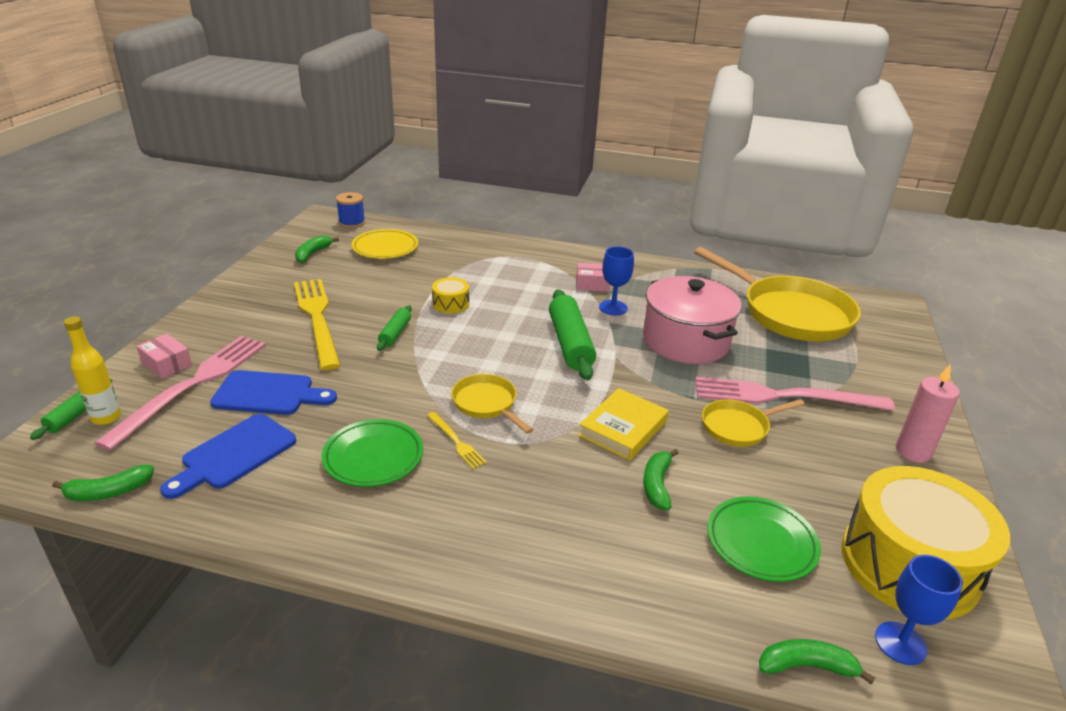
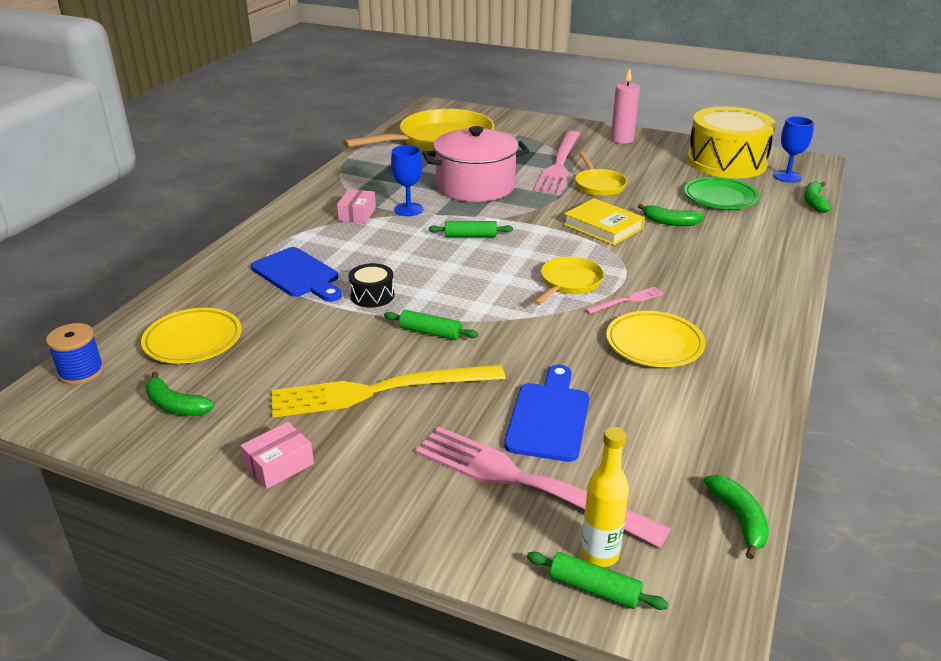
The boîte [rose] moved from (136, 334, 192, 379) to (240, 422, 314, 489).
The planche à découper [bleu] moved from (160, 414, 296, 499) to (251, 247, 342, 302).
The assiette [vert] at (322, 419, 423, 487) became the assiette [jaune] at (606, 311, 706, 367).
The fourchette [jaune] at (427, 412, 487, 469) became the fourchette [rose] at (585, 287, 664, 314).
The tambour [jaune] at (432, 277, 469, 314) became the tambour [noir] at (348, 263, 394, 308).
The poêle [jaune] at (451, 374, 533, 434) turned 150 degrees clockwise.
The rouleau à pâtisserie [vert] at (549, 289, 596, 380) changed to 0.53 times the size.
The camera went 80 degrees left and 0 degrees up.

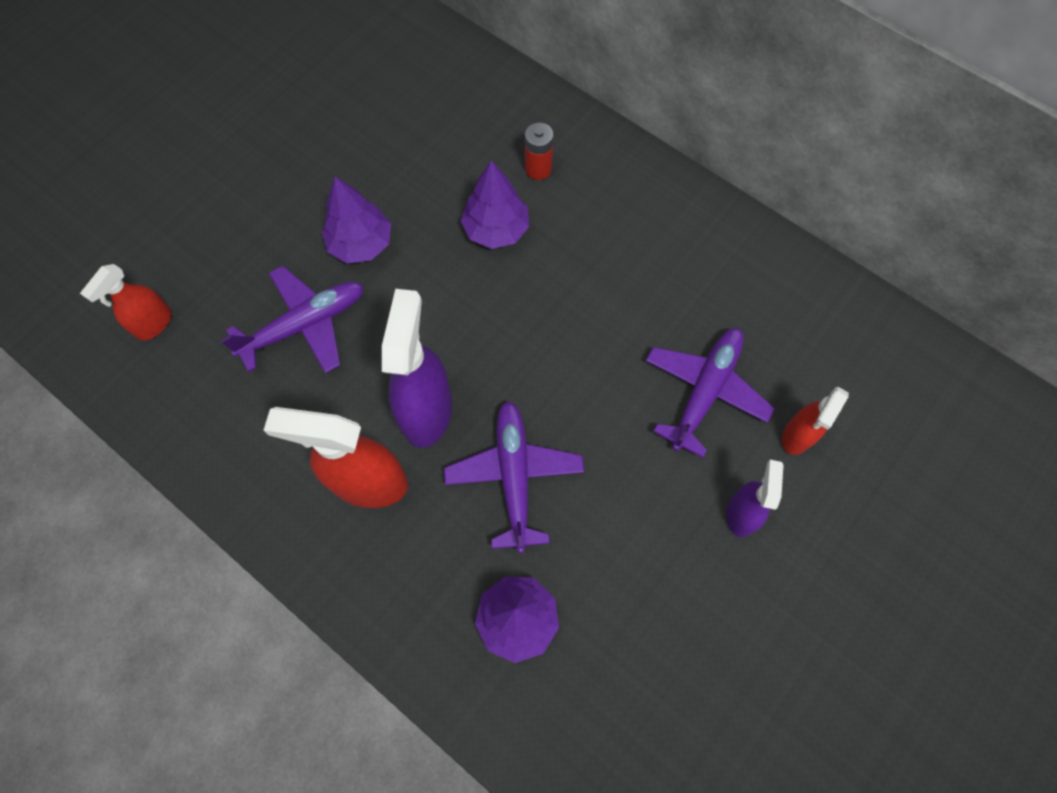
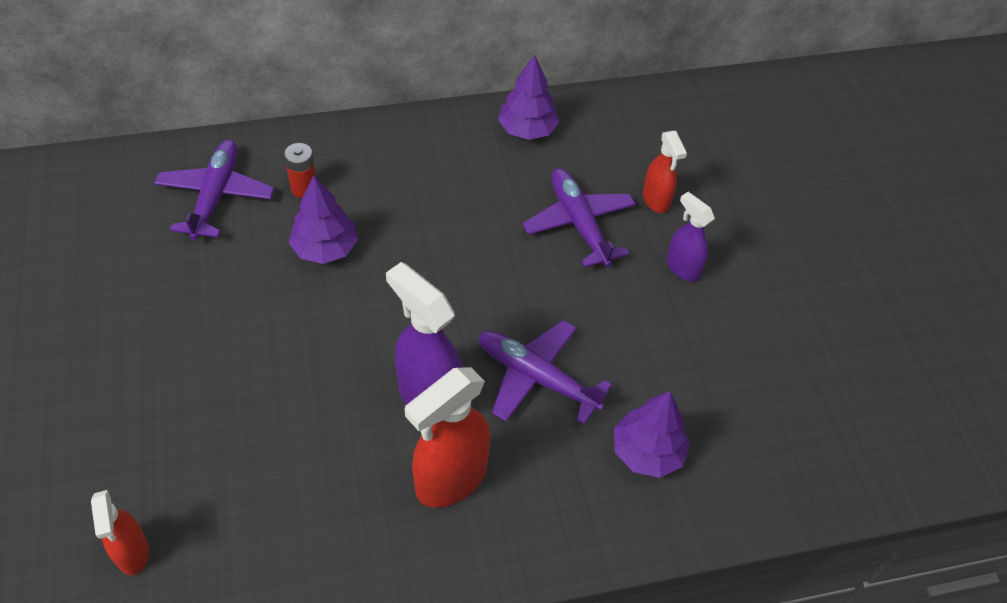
The avion [violet] moved from (221, 266, 364, 373) to (154, 139, 275, 240).
The arbre [violet] moved from (322, 177, 391, 263) to (498, 54, 559, 140).
The camera went 55 degrees left and 15 degrees down.

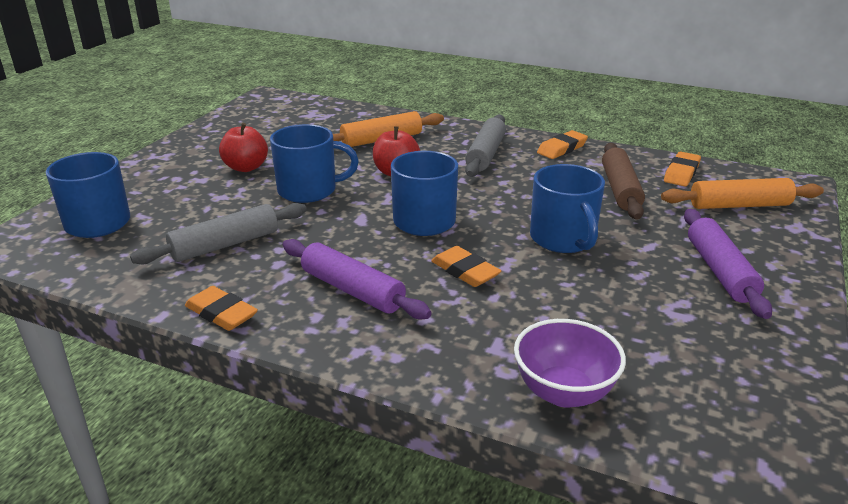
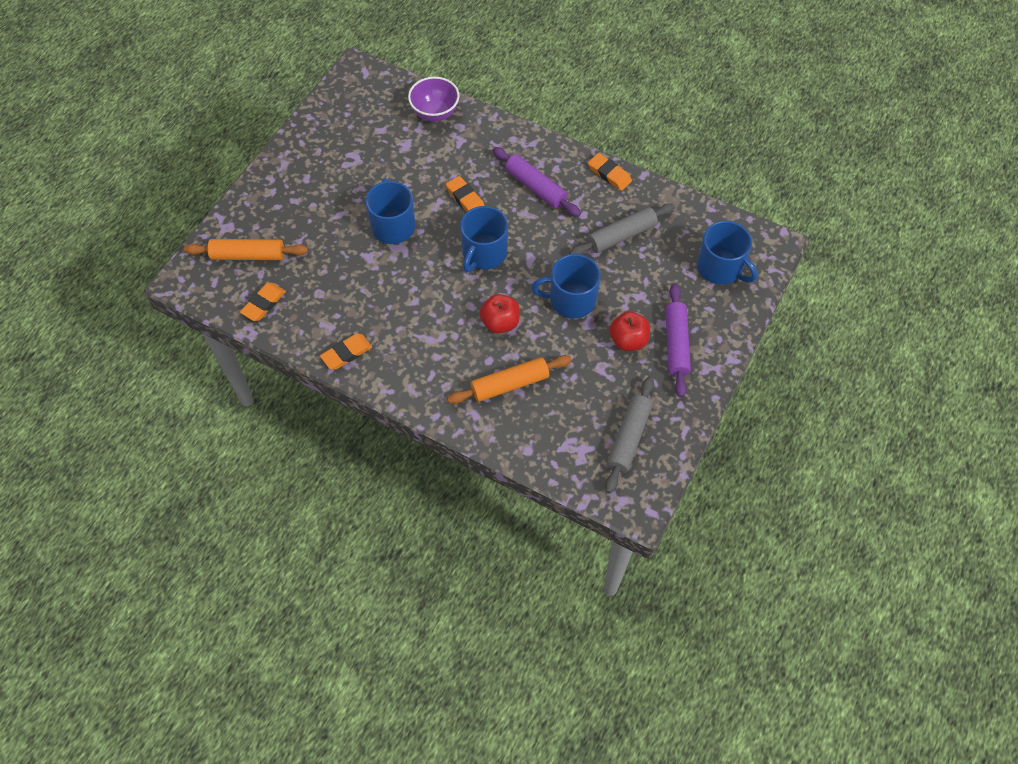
The rouleau à pâtisserie [gris] moved from (465, 114, 506, 177) to (605, 377, 654, 494).
The rouleau à pâtisserie [marron] at (602, 143, 645, 220) disappeared.
The rouleau à pâtisserie [violet] moved from (684, 209, 772, 319) to (665, 284, 691, 397).
The camera went 175 degrees left and 30 degrees up.

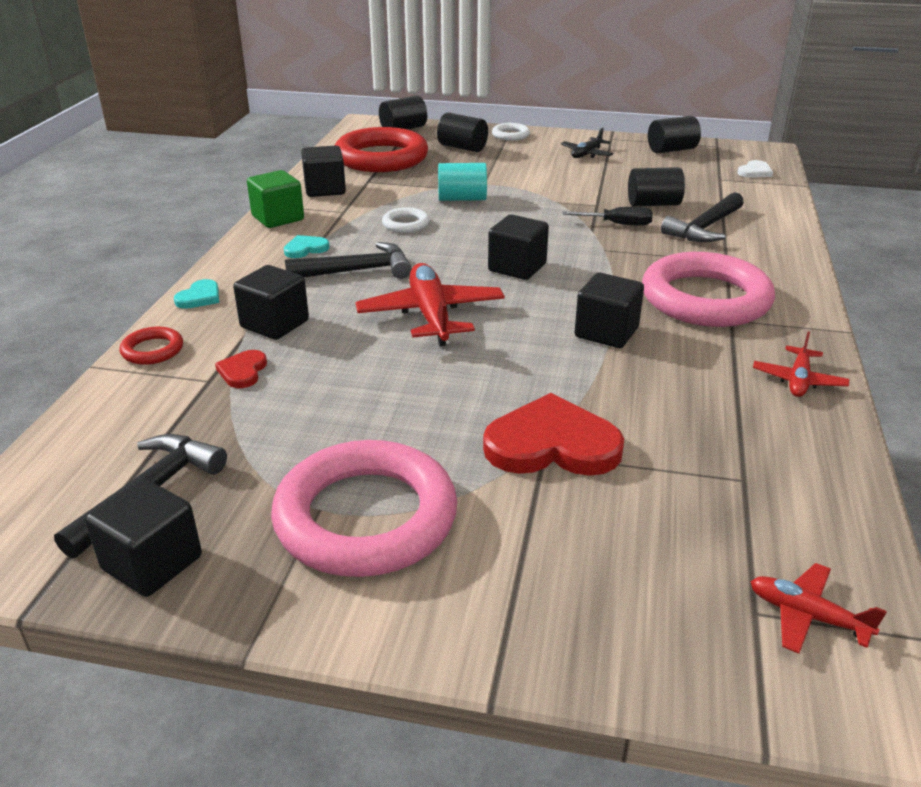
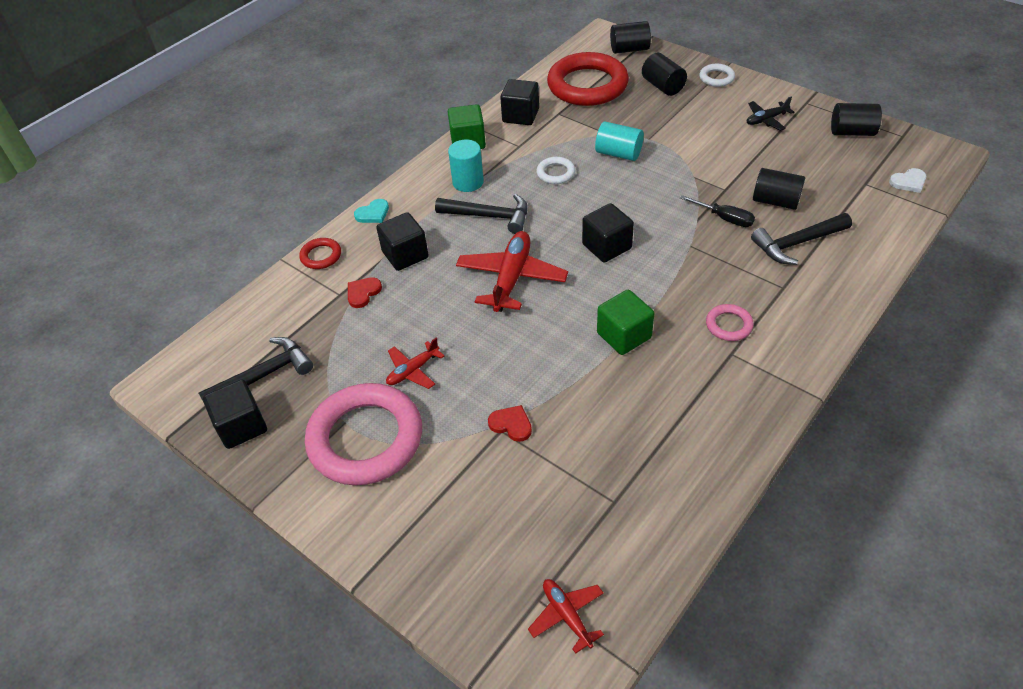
The cœur [turquoise] at (284, 235, 330, 258) was replaced by the cylindre [turquoise] at (448, 140, 484, 192).
The cœur [rouge] at (483, 393, 624, 476) changed to 0.48 times the size.
The cube [noir] at (575, 273, 644, 348) became the cube [vert] at (597, 290, 654, 355).
The anneau [rose] at (642, 252, 775, 327) changed to 0.43 times the size.
The avion [rouge] moved from (753, 332, 849, 397) to (386, 338, 444, 389).
The camera went 30 degrees right and 15 degrees up.

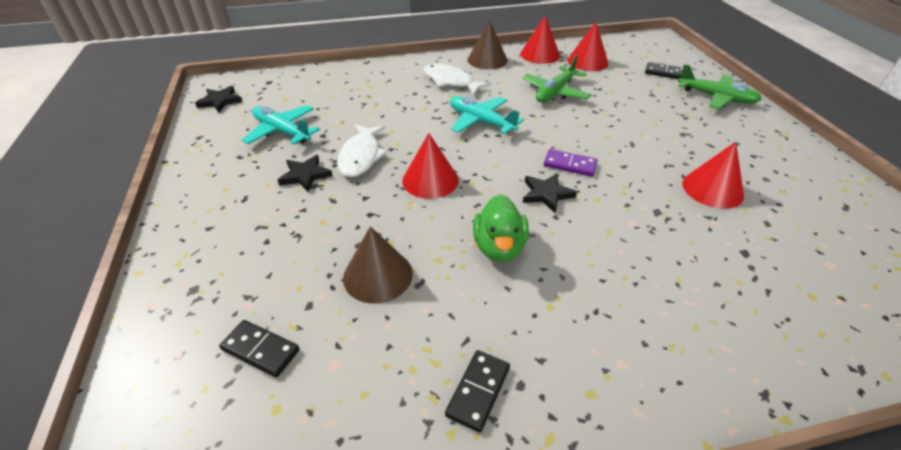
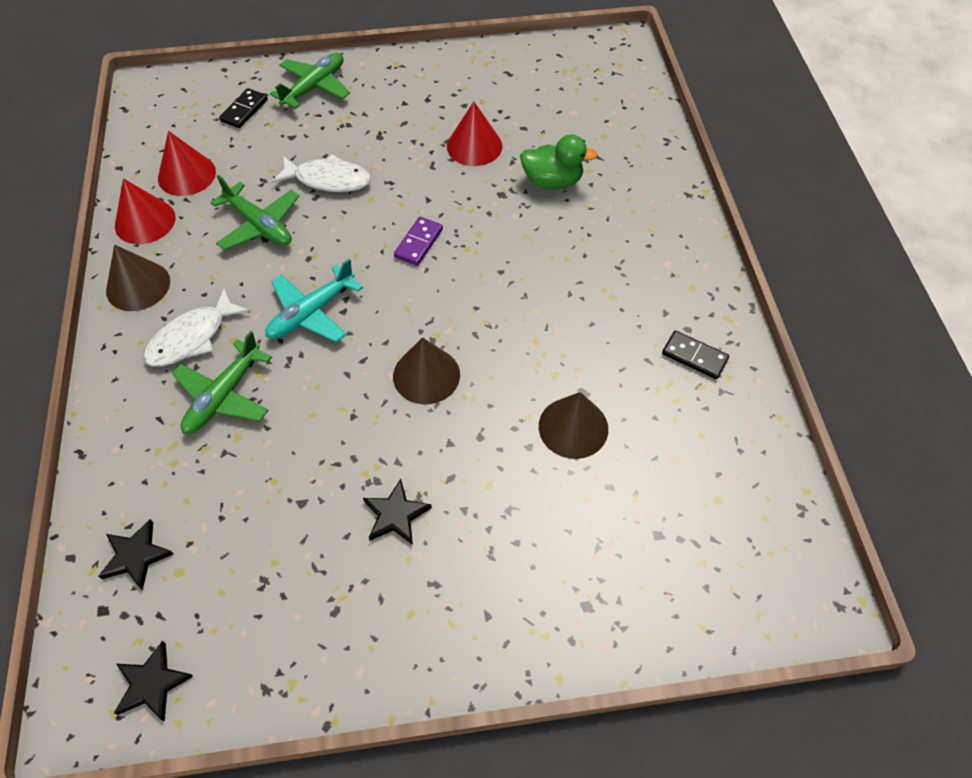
The domino [noir] at (219, 320, 300, 377) disappeared.
The avion [turquoise] at (242, 105, 320, 145) disappeared.
The poisson [blanc] moved from (337, 124, 388, 177) to (272, 154, 371, 192).
The cône [rouge] at (402, 133, 459, 199) became the cône [marron] at (393, 337, 460, 405).
The canard [vert] moved from (473, 194, 529, 262) to (520, 134, 598, 189).
The étoile [noir] moved from (523, 173, 577, 213) to (98, 519, 174, 590).
The avion [vert] at (172, 331, 272, 434) appeared.
The camera went 85 degrees left and 15 degrees up.

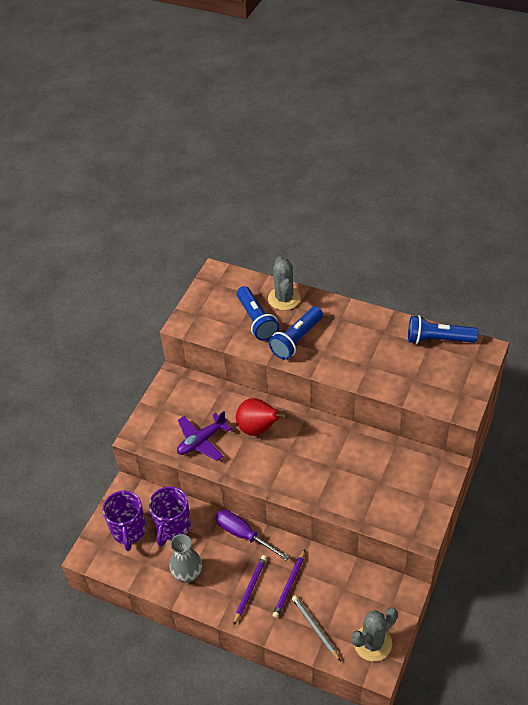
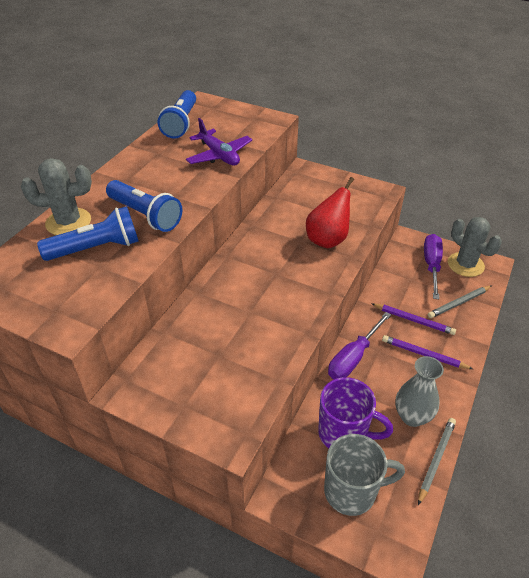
The tasse [violet] at (103, 491, 146, 551) became the tasse [gris] at (324, 434, 405, 516).
The avion [violet] moved from (177, 411, 232, 461) to (186, 118, 252, 166).
The poire [rouge] moved from (236, 398, 287, 436) to (306, 177, 354, 248).
The crayon [gris] at (418, 418, 456, 505) appeared.
The tournevis [violet] at (424, 234, 443, 299) appeared.
The camera went 90 degrees left and 5 degrees down.

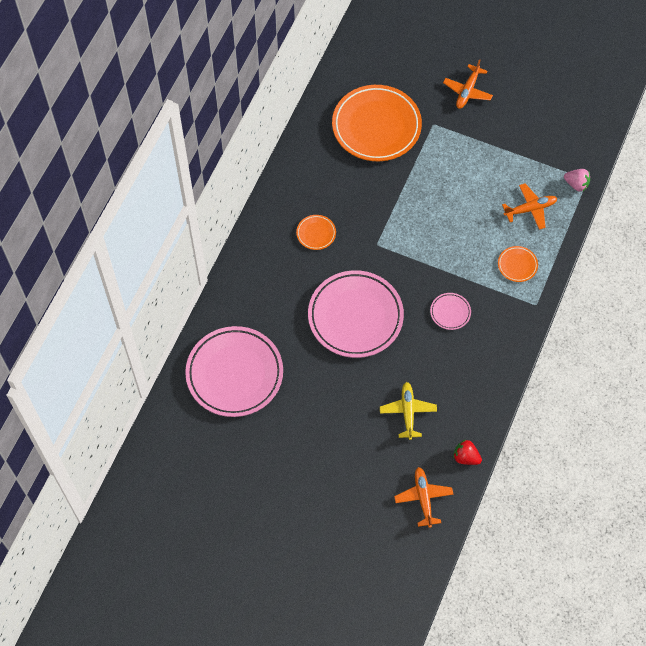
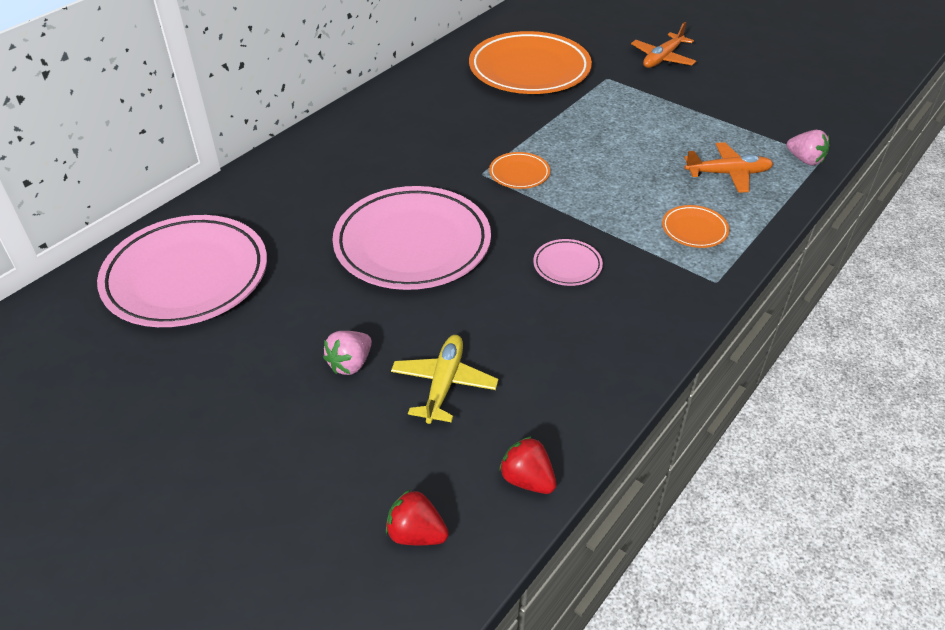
The assiette [orange] moved from (296, 215, 336, 250) to (489, 152, 550, 189).
The avion [orange] at (394, 467, 453, 528) was replaced by the fraise [rouge] at (386, 490, 449, 545).
The fraise [rose] at (323, 331, 372, 375) appeared.
The camera went 15 degrees right and 20 degrees down.

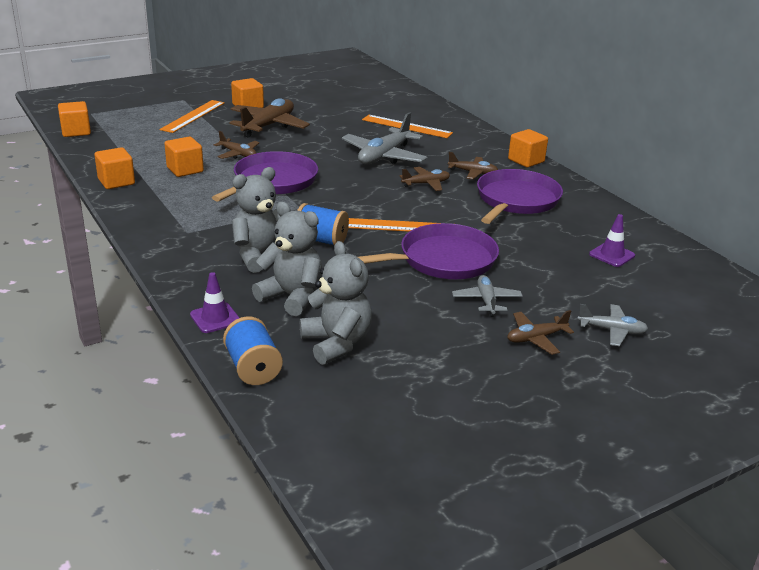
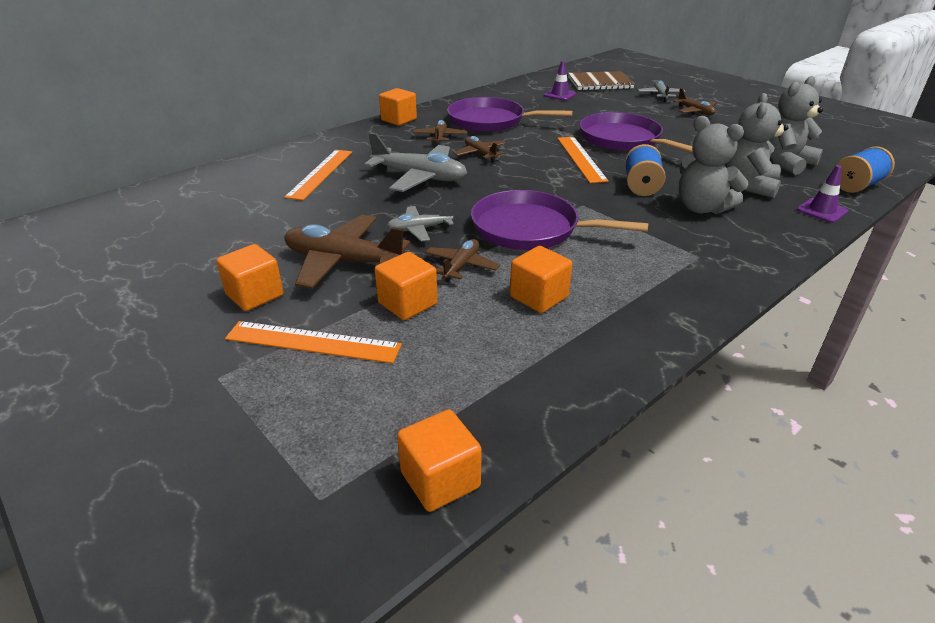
The cube [orange] moved from (95, 147, 135, 189) to (375, 252, 437, 320).
The avion [gris] moved from (452, 275, 523, 317) to (387, 203, 454, 242).
The carnet [marron] at (568, 71, 635, 90) appeared.
The camera went 100 degrees left and 5 degrees up.

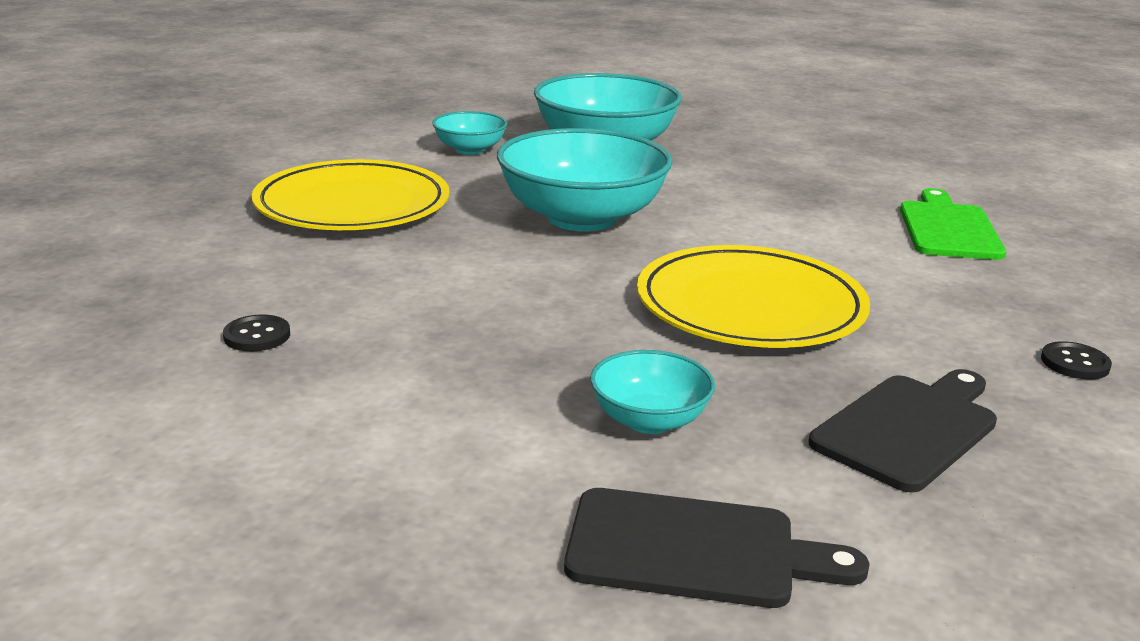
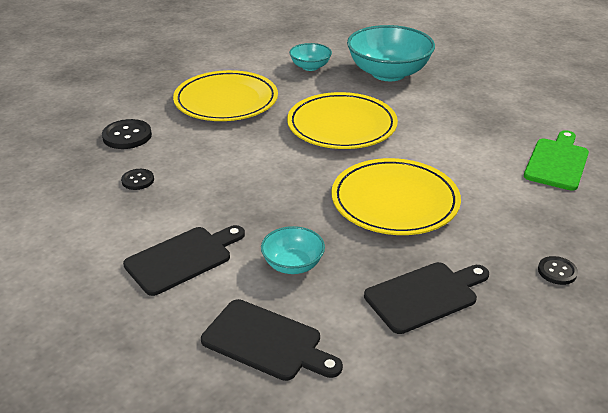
The bol [turquoise] at (497, 128, 673, 232) was replaced by the assiette [jaune] at (287, 92, 398, 149).
The bouton [noir] at (102, 119, 152, 149) appeared.
The planche à découper [noir] at (123, 225, 245, 296) appeared.
The camera went 20 degrees right and 10 degrees up.

